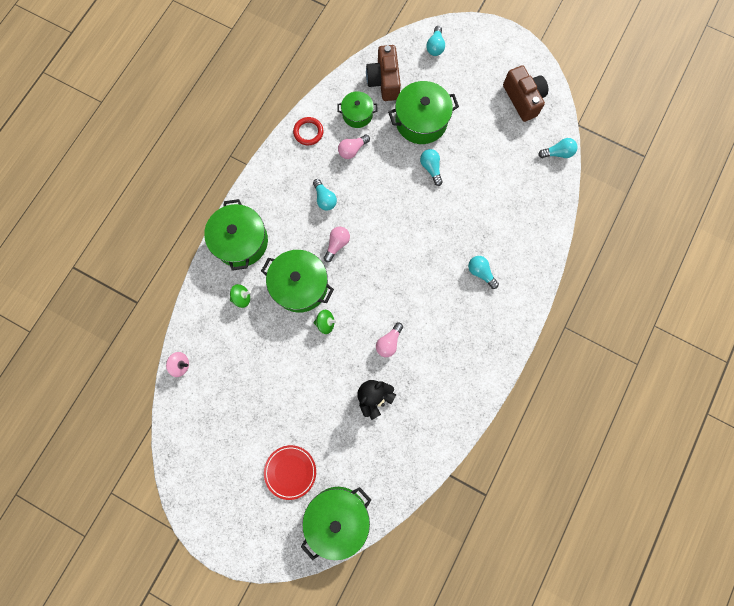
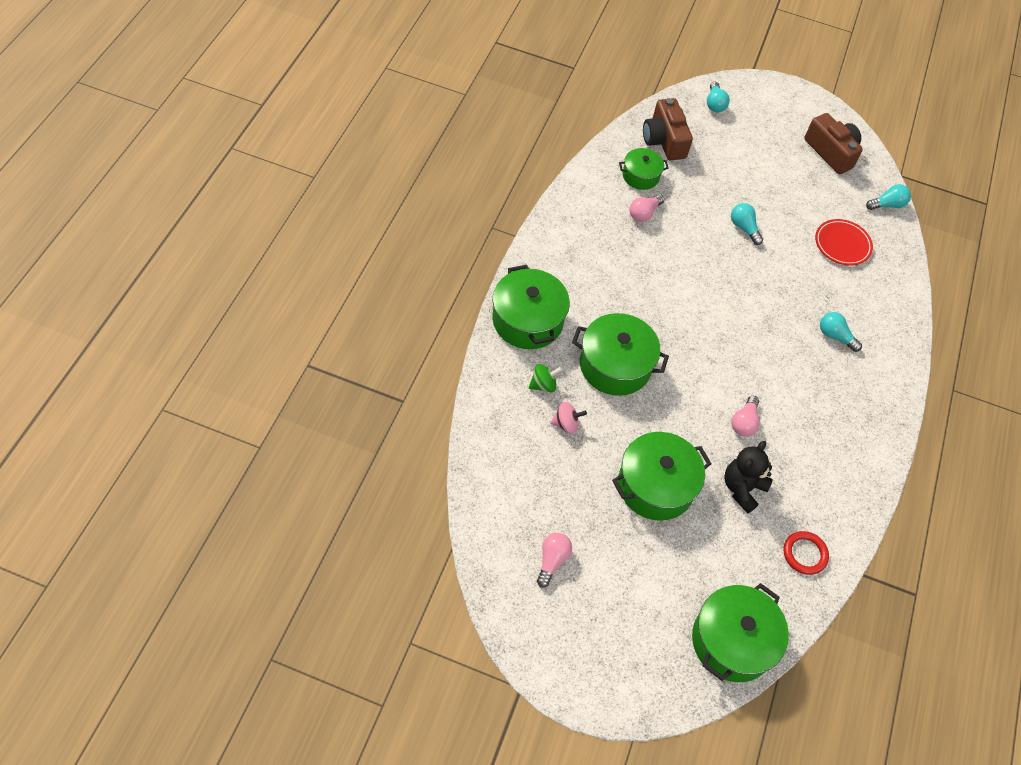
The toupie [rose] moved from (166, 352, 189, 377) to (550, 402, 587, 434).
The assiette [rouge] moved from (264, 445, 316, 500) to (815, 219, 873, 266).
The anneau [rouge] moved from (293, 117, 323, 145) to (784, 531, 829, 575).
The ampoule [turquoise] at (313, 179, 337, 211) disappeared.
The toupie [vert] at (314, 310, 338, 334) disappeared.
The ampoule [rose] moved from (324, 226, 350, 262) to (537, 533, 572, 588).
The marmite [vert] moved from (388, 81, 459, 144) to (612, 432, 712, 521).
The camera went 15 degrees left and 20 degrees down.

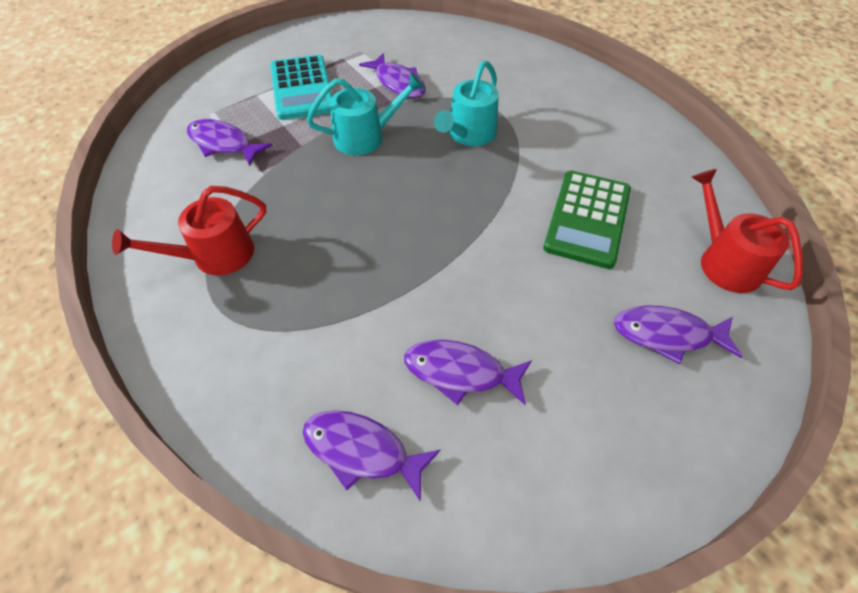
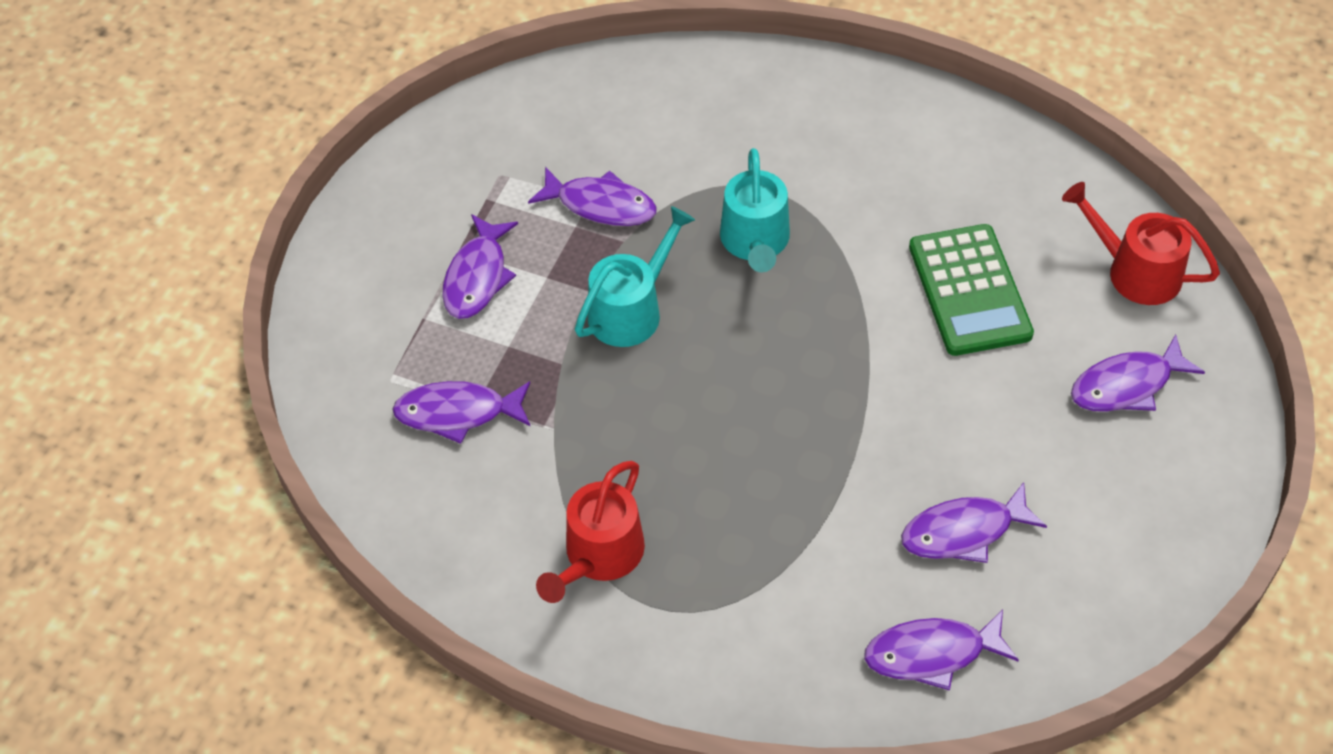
The calculatrice [turquoise] at (270, 55, 332, 120) was replaced by the poisson [violet] at (442, 214, 518, 319).
The camera went 30 degrees left and 0 degrees up.

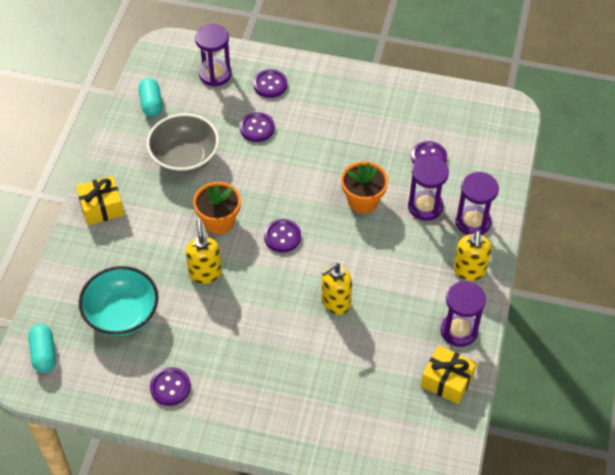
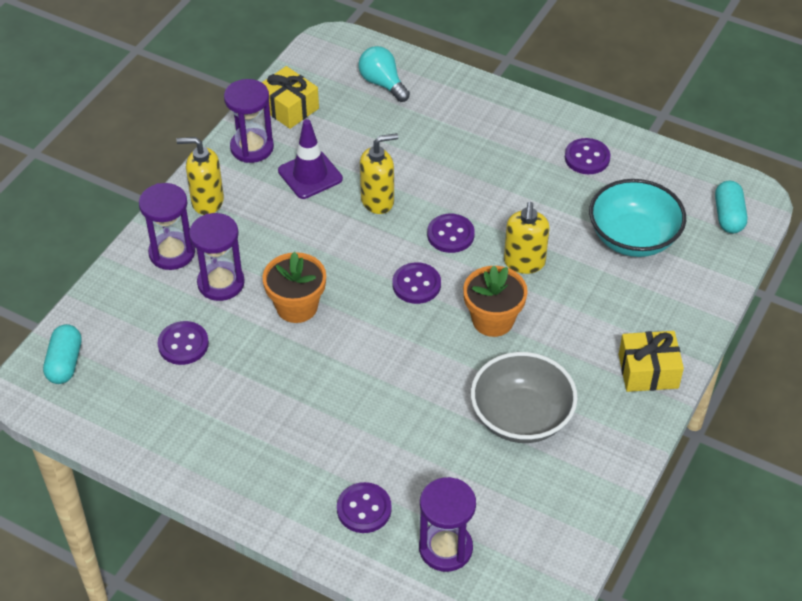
The gélule [turquoise] moved from (139, 78, 163, 117) to (43, 324, 81, 384).
The bouton [violet] moved from (240, 112, 275, 142) to (427, 214, 475, 253).
The distributeur de savon [jaune] at (454, 230, 492, 281) turned 105 degrees counterclockwise.
The cône de chantier [violet] at (278, 119, 343, 199) appeared.
The ampoule [turquoise] at (358, 46, 410, 102) appeared.
The camera went 165 degrees left and 5 degrees down.

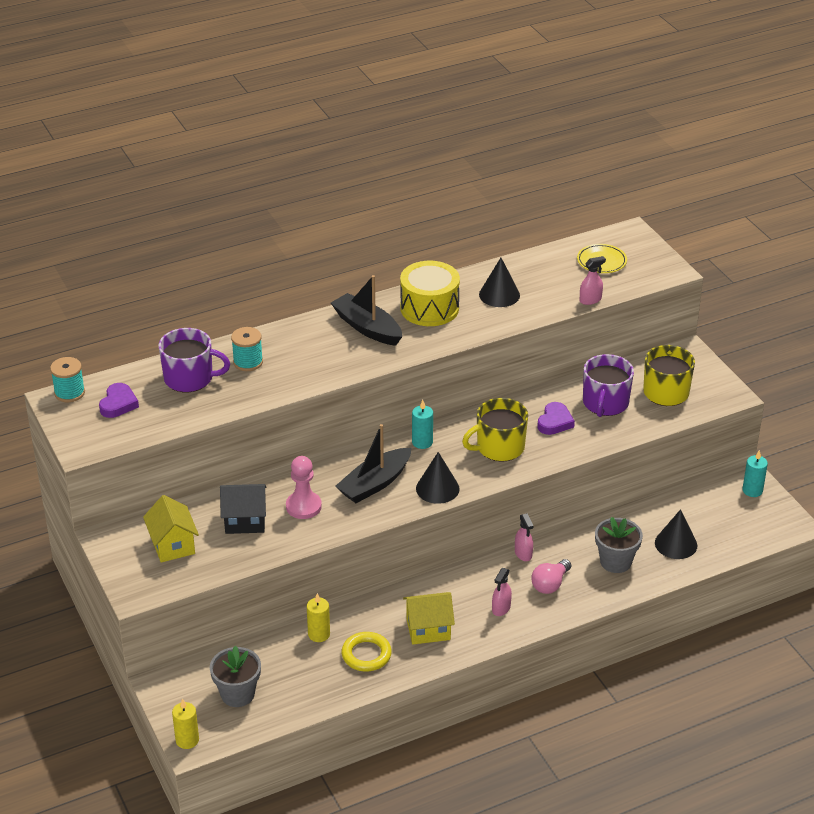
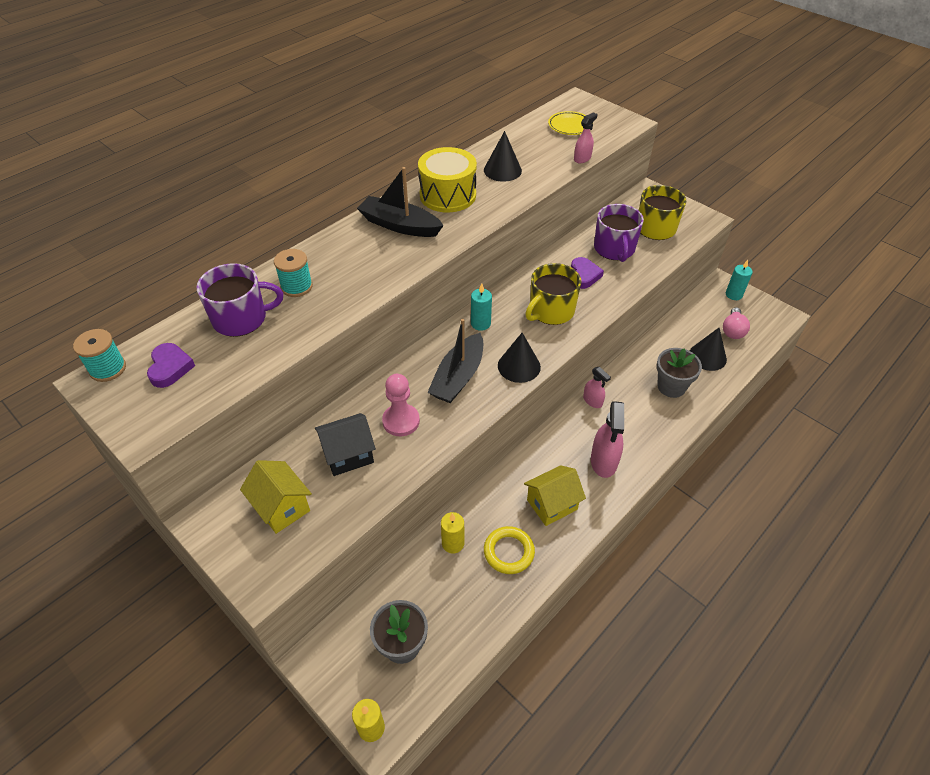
The vaporisateur [rose] at (492, 568, 512, 616) changed to 1.71 times the size.
The ampoule [rose] moved from (531, 559, 571, 594) to (723, 308, 750, 339).
The camera went 20 degrees left and 10 degrees up.

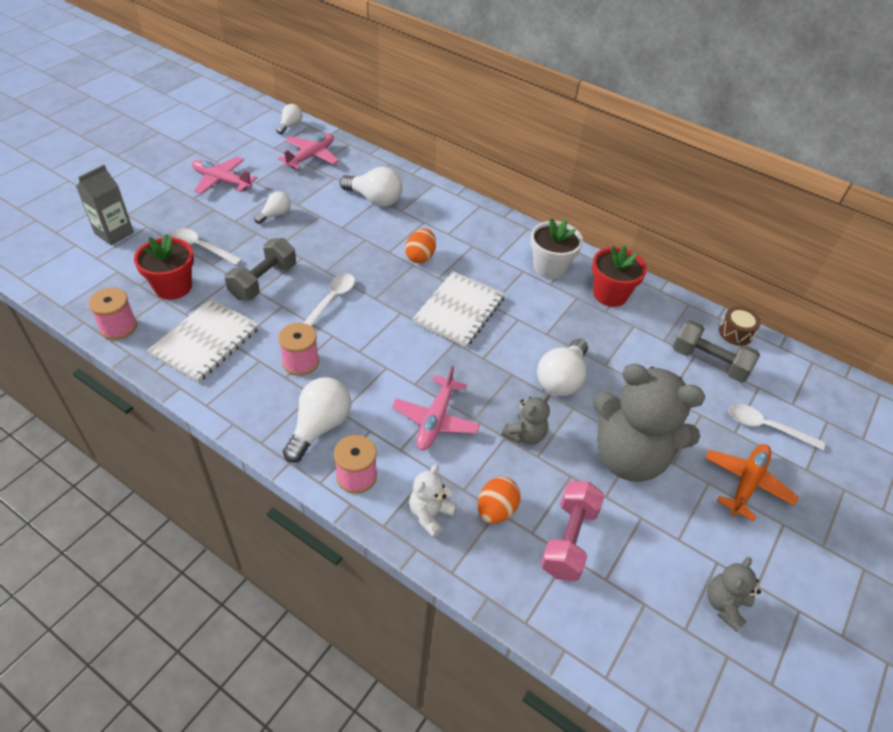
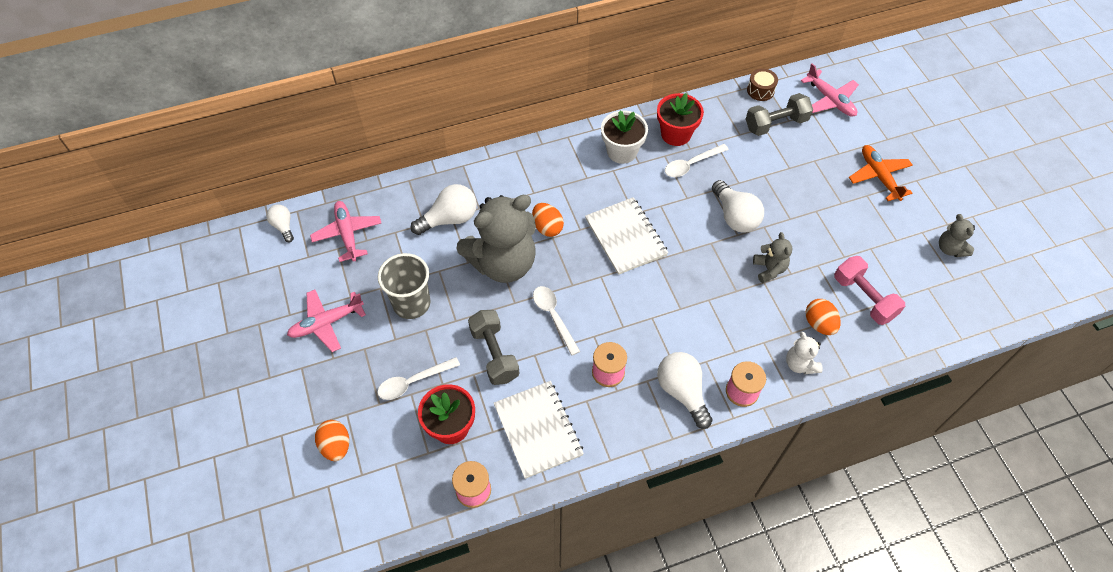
The brique de lait [gris] at (76, 165, 134, 245) was replaced by the œuf [orange] at (315, 420, 349, 461).
The ampoule [blanc] at (254, 192, 291, 224) was replaced by the gobelet [gris] at (378, 253, 431, 319).
The avion [rose] moved from (392, 366, 480, 450) to (801, 63, 859, 117).
The ours en peluche [gris] moved from (593, 364, 705, 482) to (456, 195, 536, 283).
The cuillère [blanc] moved from (729, 404, 825, 450) to (665, 144, 729, 177).
The camera went 50 degrees left and 10 degrees up.

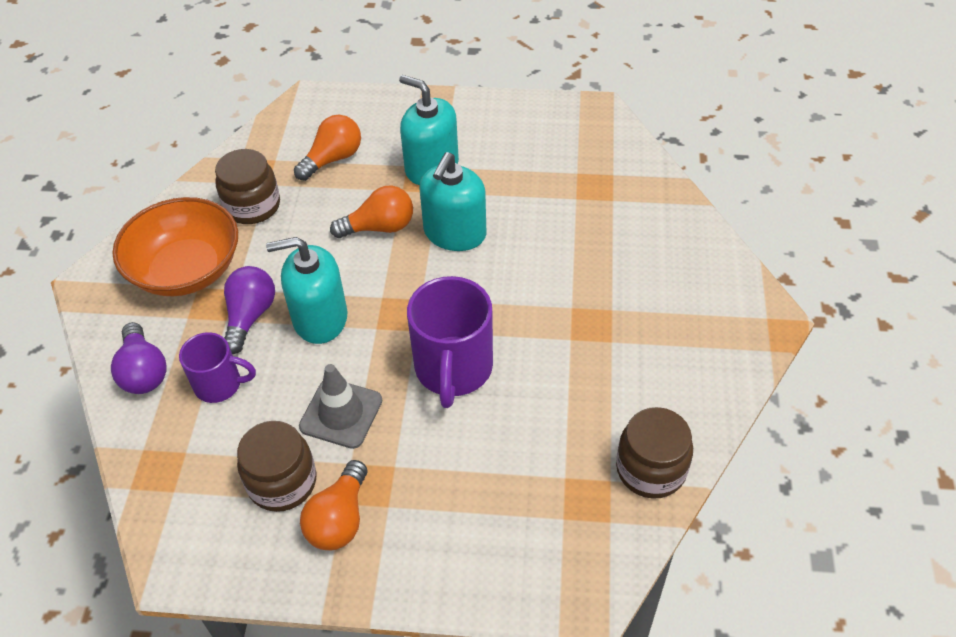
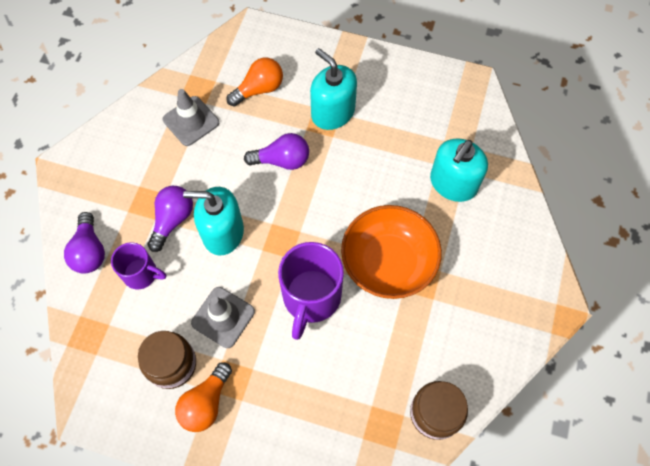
The bol [orange] moved from (112, 197, 238, 296) to (341, 205, 442, 299).
The bocal [marron] at (215, 149, 280, 224) was replaced by the cône de chantier [gris] at (163, 89, 219, 146).
The ampoule [orange] at (330, 185, 413, 238) became the ampoule [violet] at (244, 133, 309, 170).
The distributeur de savon [turquoise] moved from (420, 152, 487, 251) to (430, 138, 488, 202).
The camera went 10 degrees right and 15 degrees up.

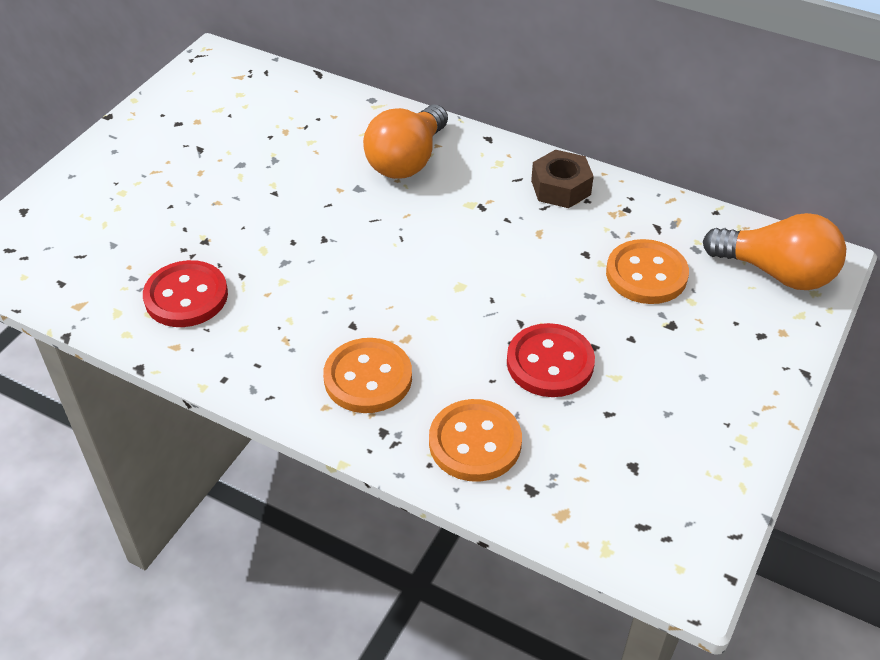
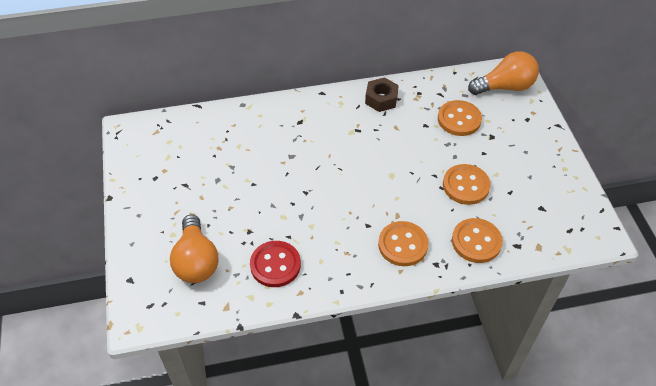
The ampoule [orange] moved from (363, 104, 448, 179) to (170, 215, 219, 283).
The bouton [rouge] at (507, 323, 595, 397) became the bouton [orange] at (443, 164, 491, 205).
The camera went 40 degrees left and 5 degrees up.

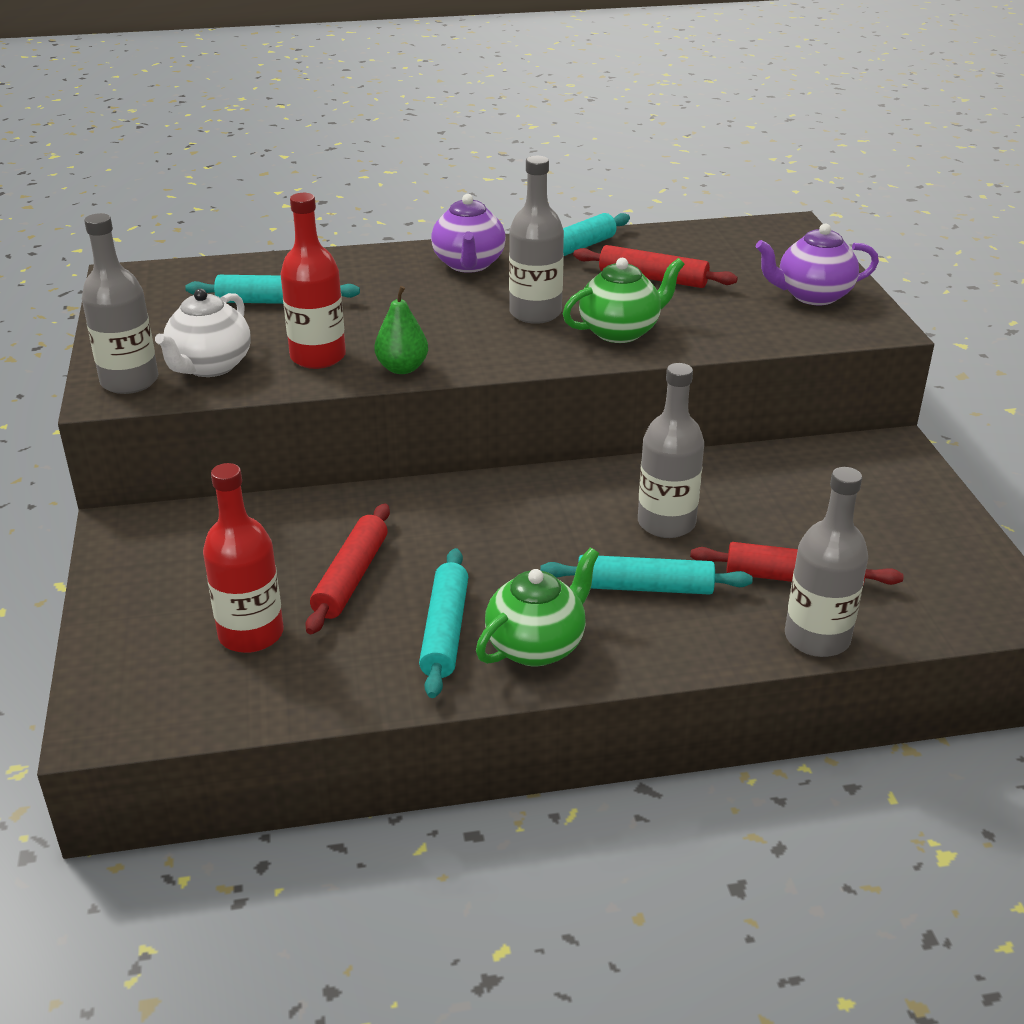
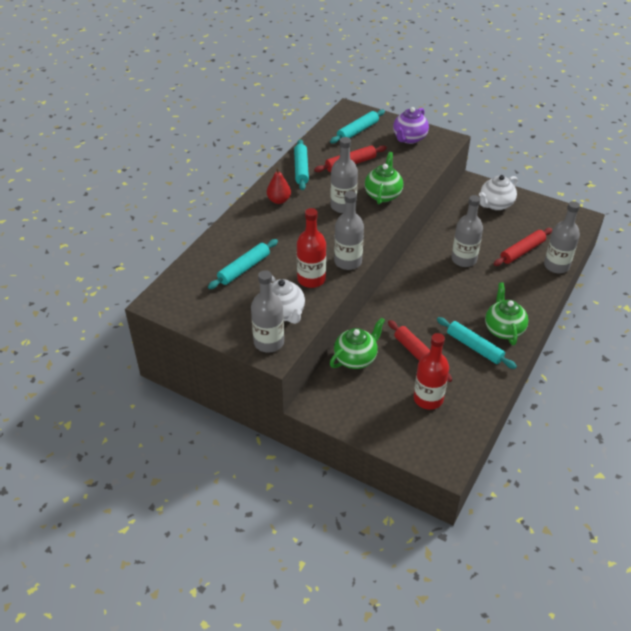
The poire [vert] at (374, 286, 428, 374) was replaced by the bouteille [gris] at (334, 191, 364, 270).
The théière [violet] at (431, 194, 506, 273) was replaced by the poire [rouge] at (267, 167, 291, 204).
The rouleau à pâtisserie [turquoise] moved from (540, 555, 753, 595) to (330, 110, 385, 143).
The théière [vert] at (330, 317, 385, 369) appeared.
The théière [blanc] at (479, 175, 518, 210) appeared.
The camera went 50 degrees left and 10 degrees up.

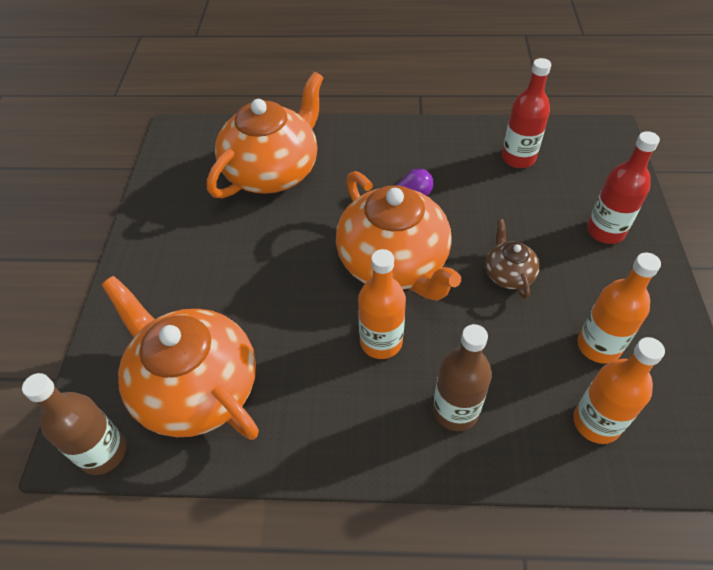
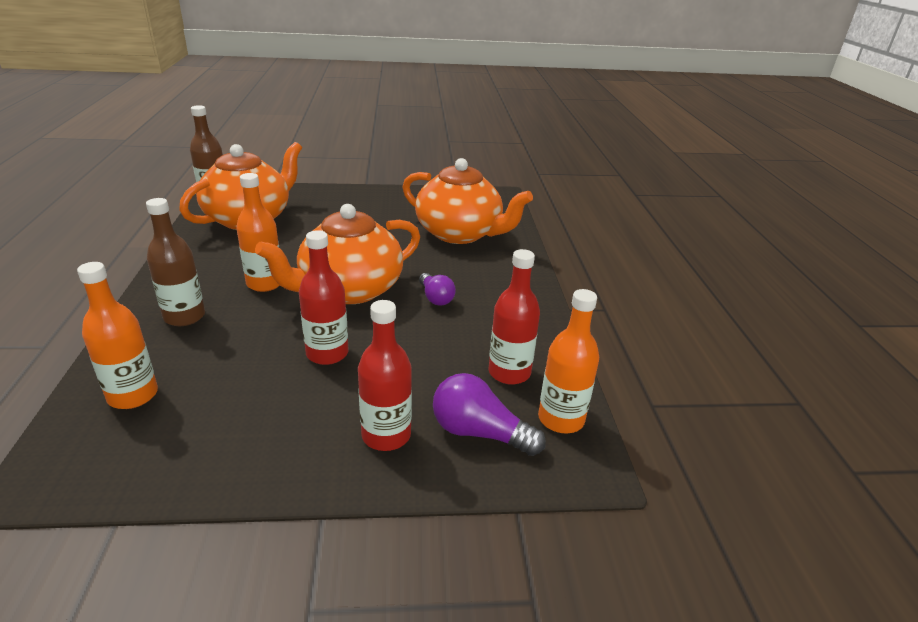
The théière [marron] at (485, 219, 540, 299) was replaced by the bouteille [rouge] at (299, 230, 349, 365).
The bouteille [orange] moved from (577, 253, 661, 364) to (538, 289, 599, 433).
The ampoule [violet] at (433, 373, 546, 456) appeared.
The camera went 80 degrees right and 20 degrees down.

